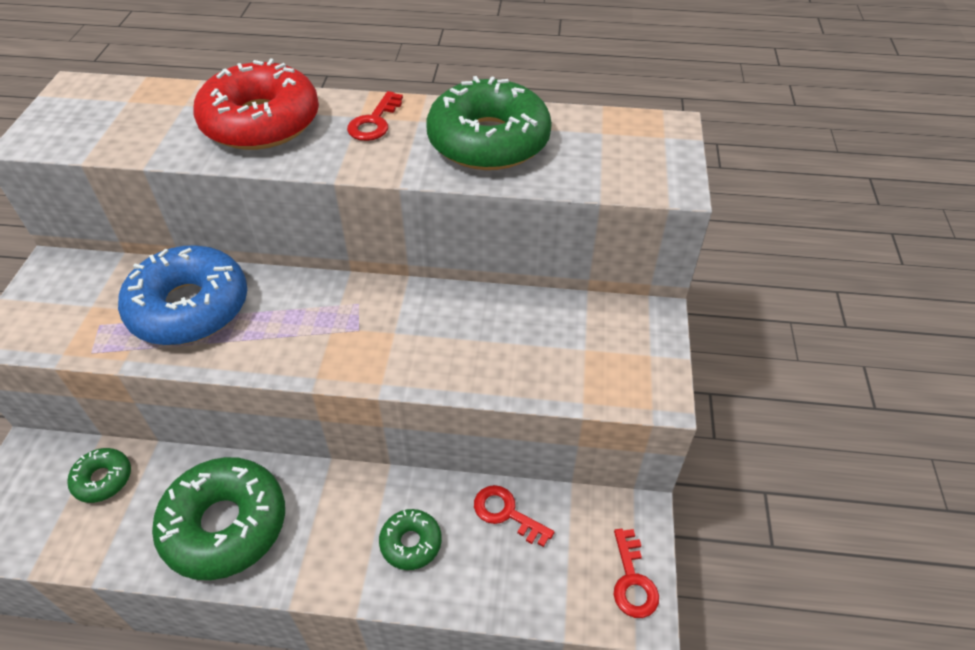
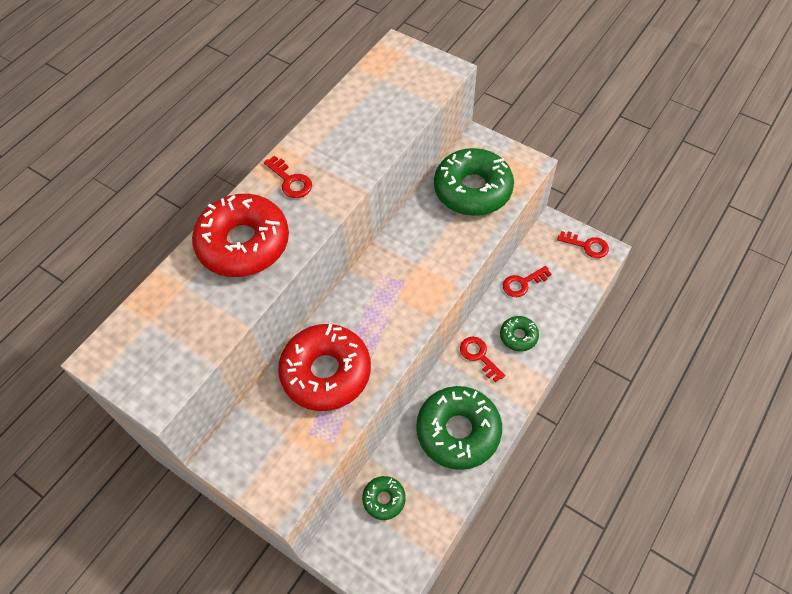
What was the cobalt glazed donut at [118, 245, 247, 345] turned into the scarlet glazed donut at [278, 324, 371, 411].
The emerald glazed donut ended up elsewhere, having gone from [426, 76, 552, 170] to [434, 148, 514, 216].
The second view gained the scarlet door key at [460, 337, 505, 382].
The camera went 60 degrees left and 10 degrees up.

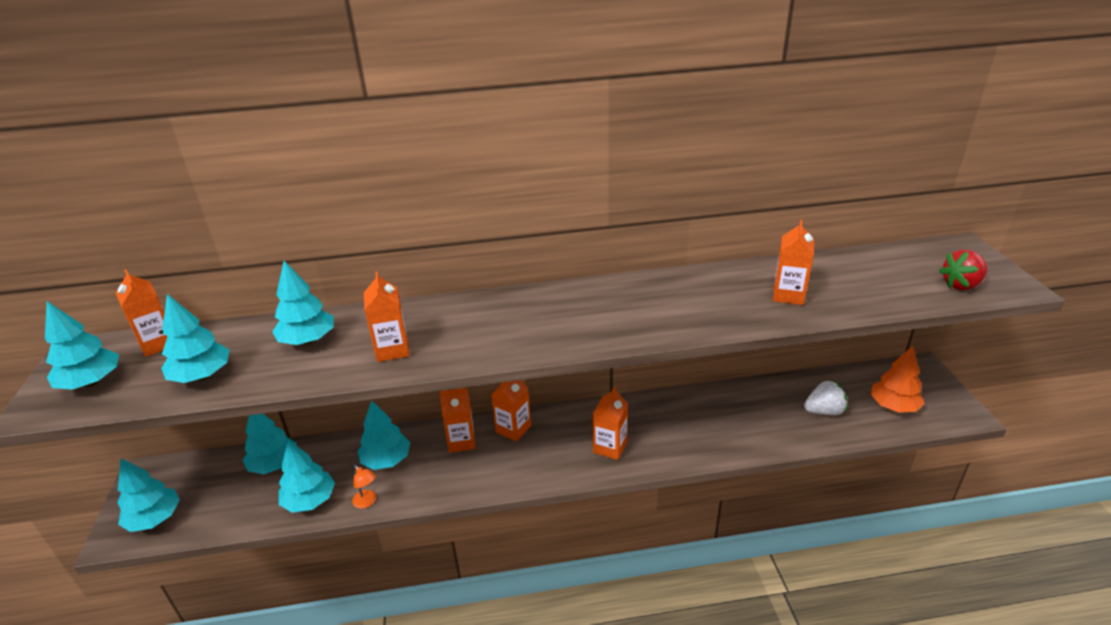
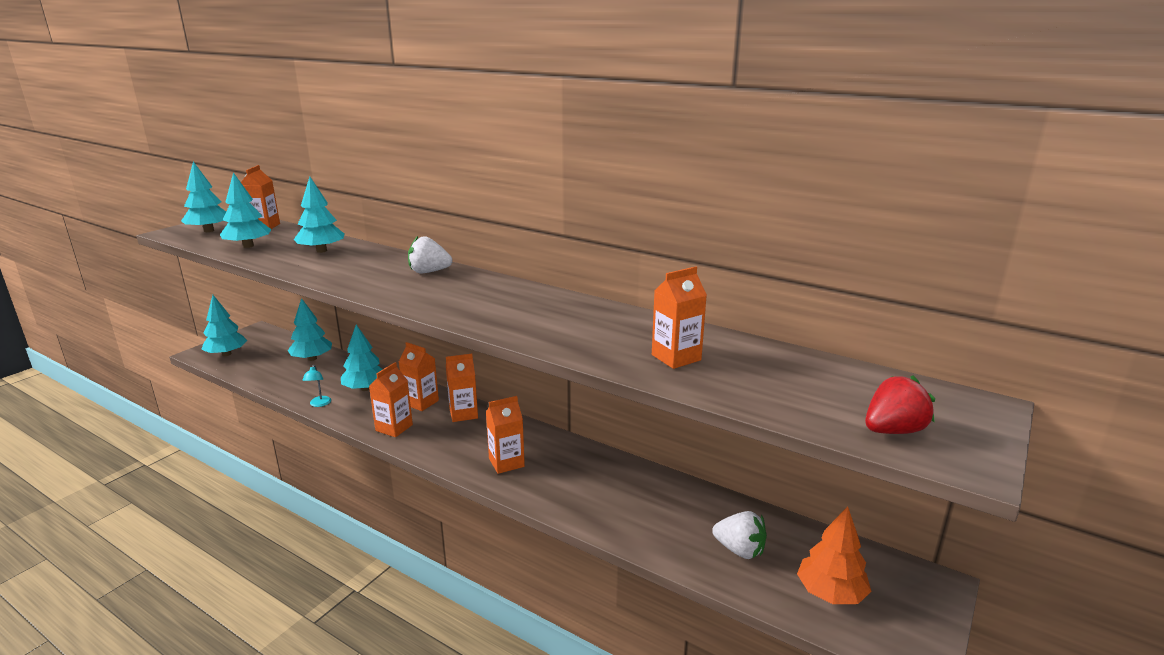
What was the orange lamp at [352, 465, 376, 508] turned into the aqua lamp at [302, 365, 331, 407].
The orange carton ended up elsewhere, having gone from [364, 271, 409, 362] to [369, 362, 413, 437].
The second view gained the pure white berry at [408, 236, 452, 273].
The scarlet berry at [939, 250, 988, 290] ended up facing another way, 135 degrees clockwise from before.
The second view lost the aqua toy tree at [279, 440, 335, 513].
The camera went 40 degrees right and 10 degrees down.

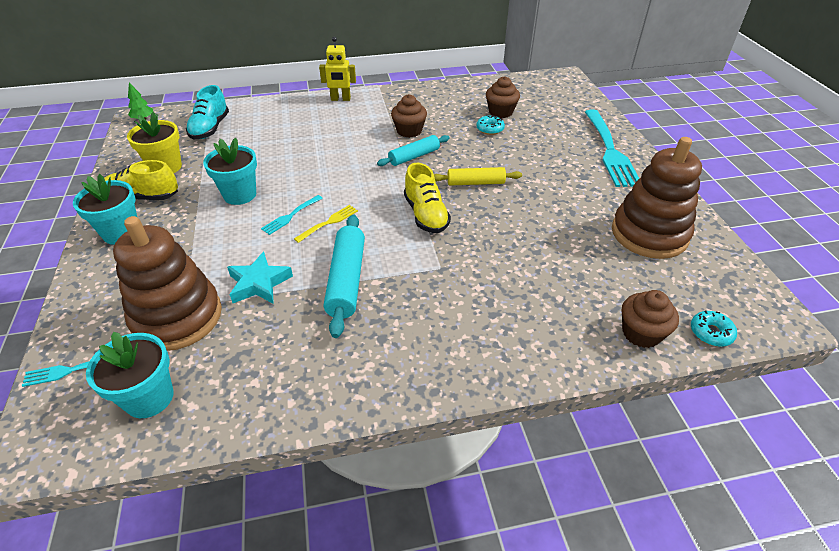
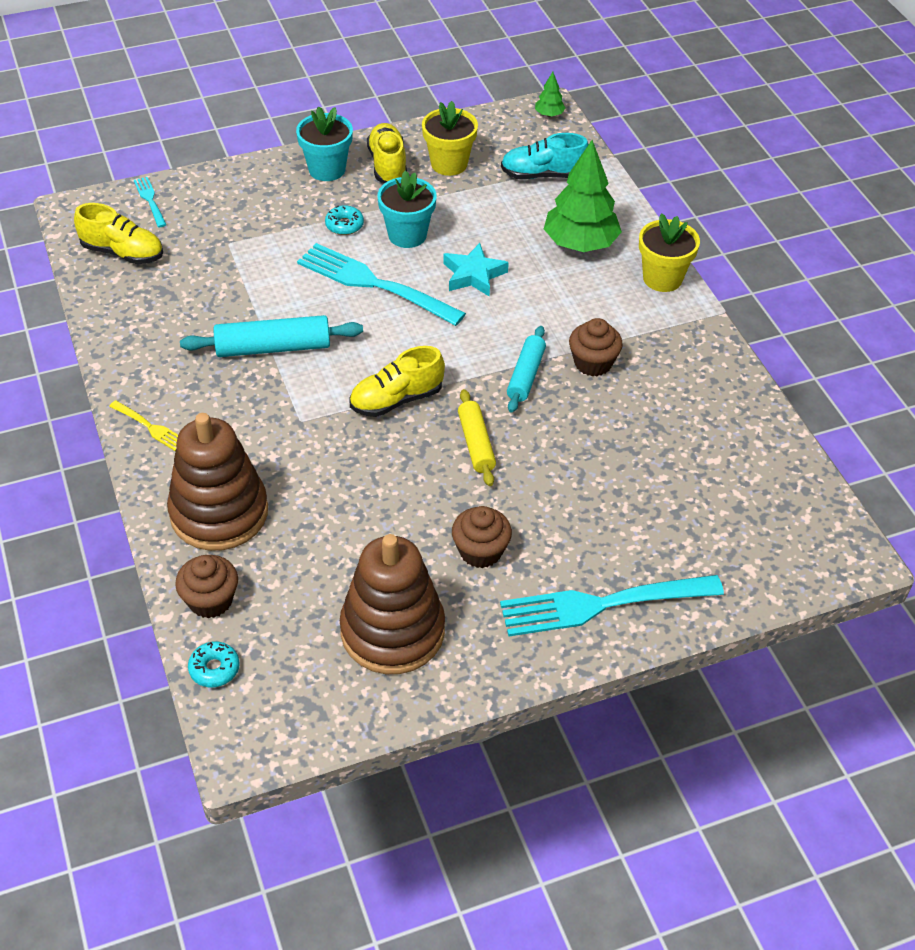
Where the aqua potted plant stood at [86, 332, 174, 418], the yellow sneaker came to stand at [74, 203, 163, 264].
The yellow table fork ended up elsewhere, having gone from [294, 205, 358, 243] to [109, 400, 178, 451].
The brown stacking toy ended up elsewhere, having gone from [113, 216, 222, 351] to [167, 413, 268, 551].
The size of the aqua table fork at [261, 195, 323, 235] changed by a factor of 2.17.
The aqua glazed donut ended up elsewhere, having gone from [476, 115, 505, 135] to [325, 205, 364, 235].
The aqua star shape ended up elsewhere, having gone from [227, 252, 293, 304] to [443, 243, 509, 297].
The brown cupcake ended up elsewhere, having gone from [486, 76, 520, 118] to [452, 506, 512, 568].
The aqua pastry roller at [377, 135, 450, 166] ended up facing another way, 60 degrees clockwise from before.
The second view gained the emerald toy tree at [544, 140, 622, 252].
Where the yellow toy robot stood at [319, 37, 356, 101], the yellow potted plant came to stand at [639, 213, 700, 292].
The camera went 80 degrees right and 5 degrees up.

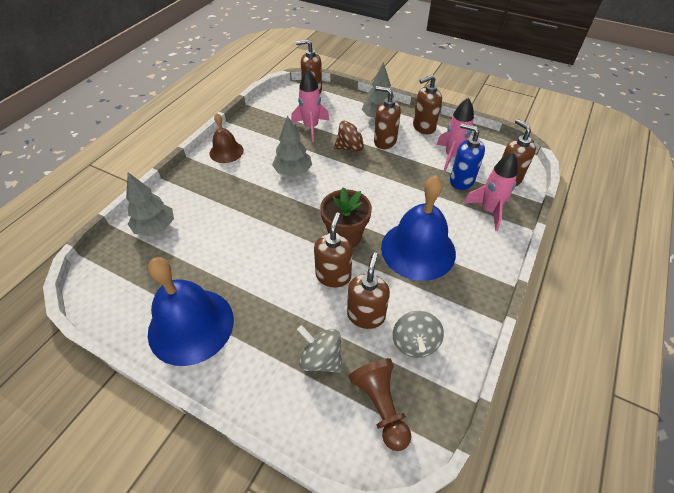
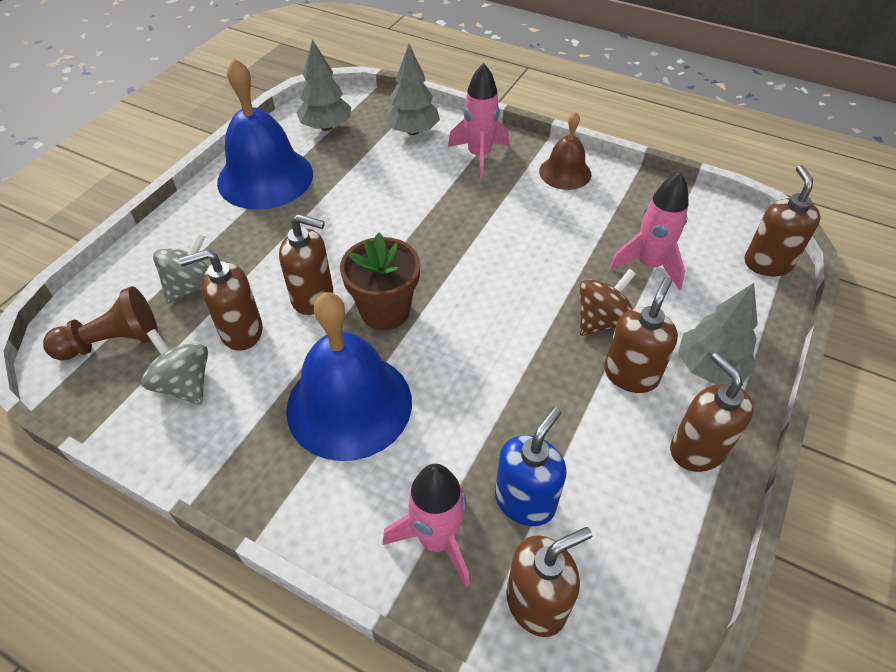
The gray whirligig at [392, 311, 444, 358] ended up facing another way, 45 degrees clockwise from before.
The brown soap dispenser at [347, 252, 390, 329] ended up facing another way, 150 degrees clockwise from before.
The gray toy tree ended up elsewhere, having gone from [272, 115, 312, 177] to [296, 39, 351, 131].
The pink rocket ended up elsewhere, having gone from [437, 98, 474, 172] to [448, 63, 509, 179].
The brown whirligig at [334, 121, 370, 152] ended up facing another way, 120 degrees counterclockwise from before.
The camera went 90 degrees right and 0 degrees up.

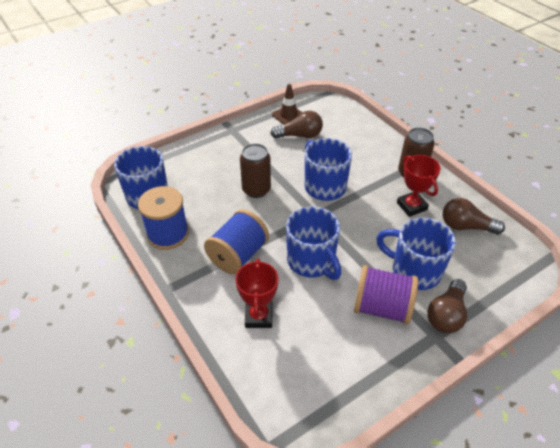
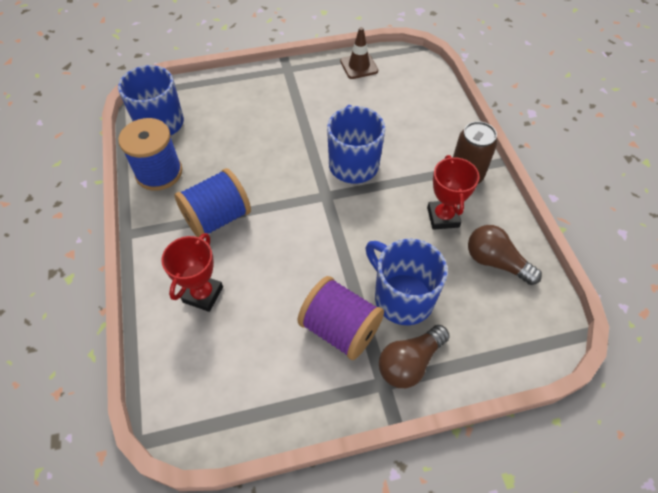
The second view lost the brown tin at [240, 143, 271, 198].
The second view lost the brown bulb at [270, 111, 323, 139].
The second view lost the cobalt tea mug at [286, 207, 341, 280].
The camera went 20 degrees right and 10 degrees up.

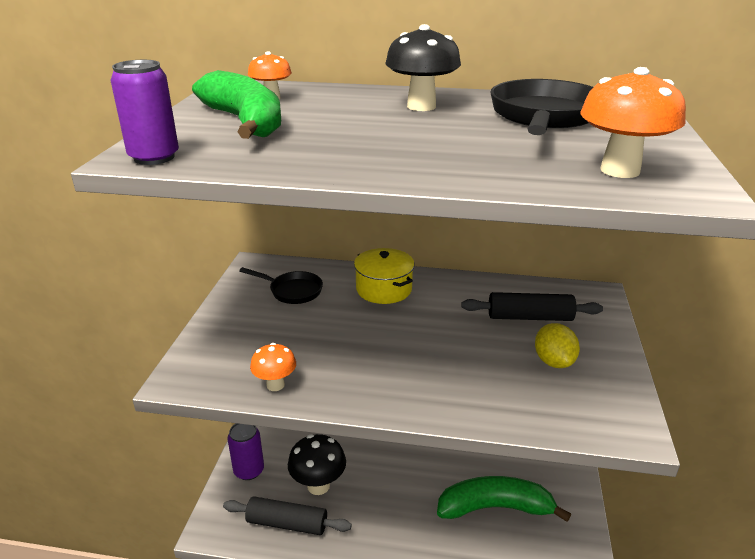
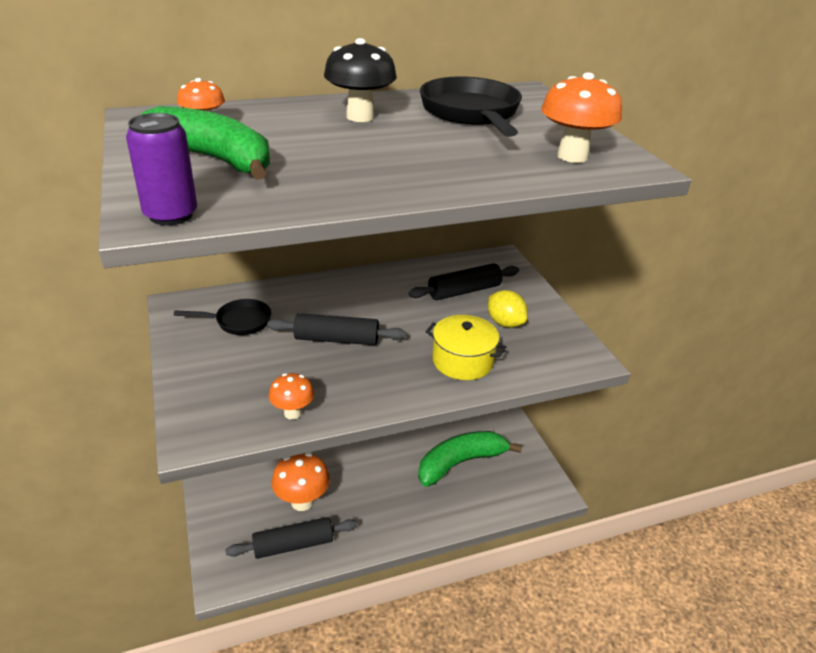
The second view gained the jet-black pastry roller at [267, 313, 406, 345].
What was the jet-black toadstool at [288, 434, 346, 495] turned into the orange toadstool at [271, 452, 330, 511].
The yellow stockpot ended up elsewhere, having gone from [354, 248, 414, 304] to [426, 315, 506, 380].
The second view lost the purple tin at [228, 423, 264, 480].
The camera went 30 degrees left and 5 degrees up.

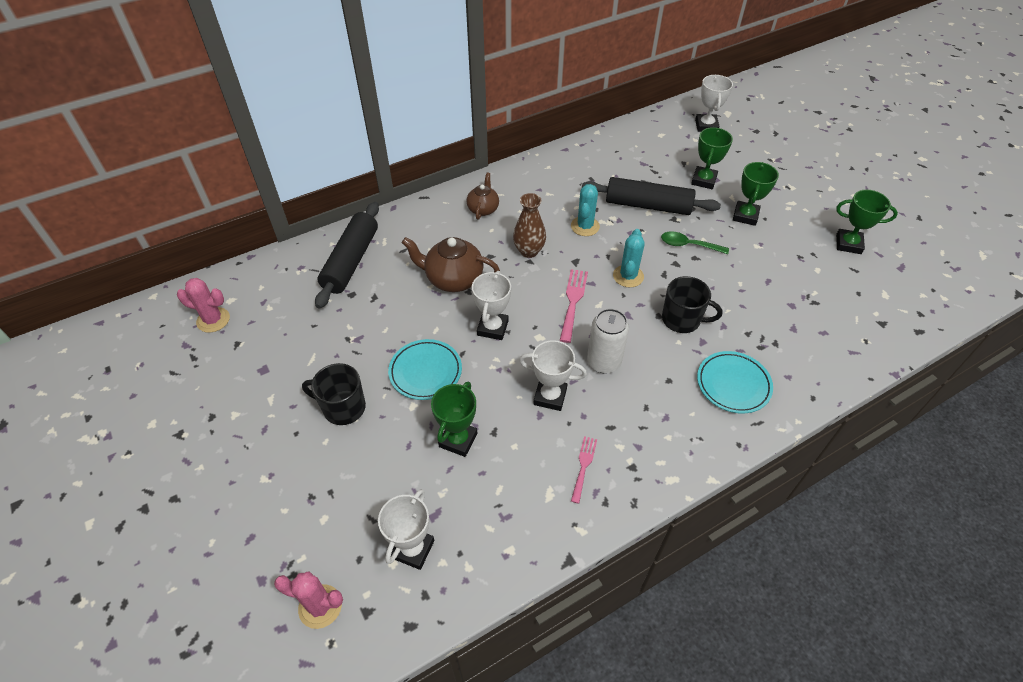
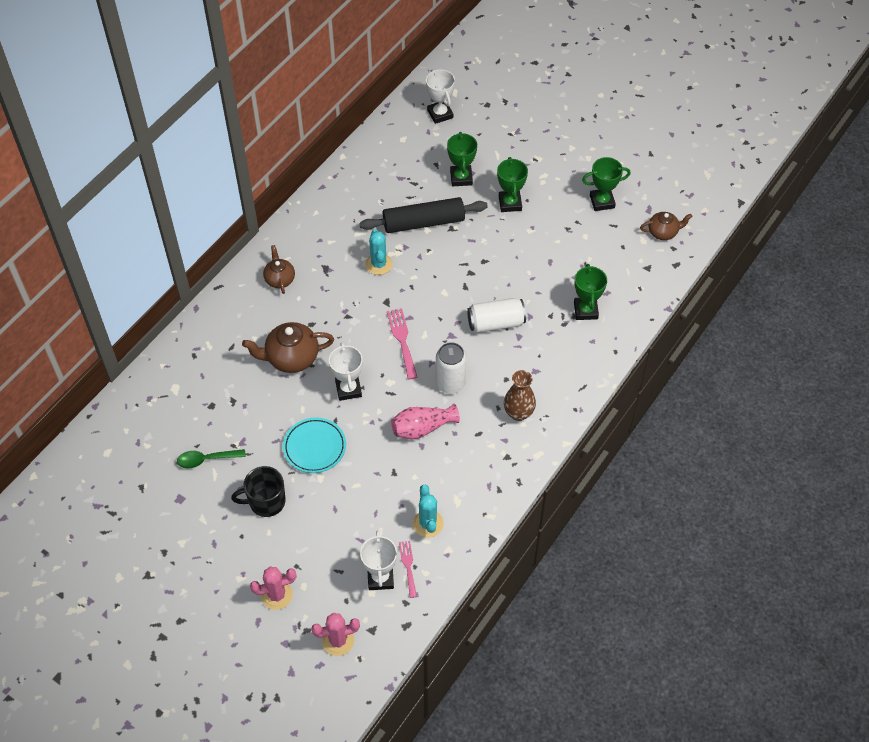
The emerald teaspoon ended up elsewhere, having gone from [661, 231, 729, 254] to [177, 449, 246, 468].
The pink saguaro cactus ended up elsewhere, having gone from [177, 278, 230, 333] to [250, 566, 296, 610].
Where the pure white award cup stood at [519, 340, 587, 411], the pink vase came to stand at [391, 404, 460, 440].
The pink table fork ended up elsewhere, having gone from [571, 436, 597, 504] to [399, 541, 417, 598].
The aqua saguaro cactus ended up elsewhere, having gone from [613, 229, 645, 288] to [413, 485, 444, 537].
Where the jet-black tea mug stood at [662, 276, 722, 333], the pure white tin came to stand at [467, 298, 526, 333].
The brown vase ended up elsewhere, having gone from [513, 193, 546, 258] to [504, 370, 536, 421].
The emerald award cup ended up elsewhere, having gone from [431, 382, 477, 457] to [574, 264, 607, 320].
The second view gained the brown teapot at [640, 212, 692, 240].
The second view lost the jet-black pastry roller at [315, 202, 379, 308].
The second view lost the aqua plate at [697, 351, 773, 413].
The camera went 25 degrees left and 5 degrees up.

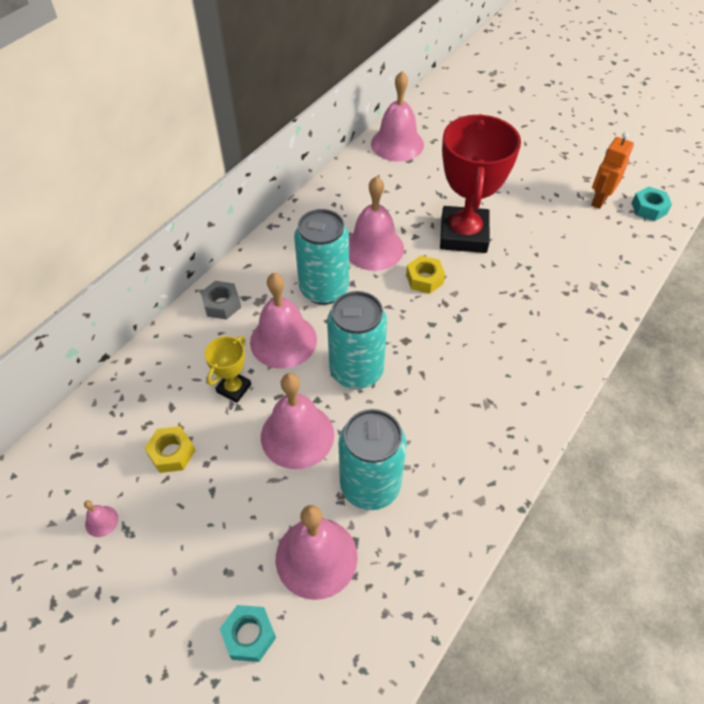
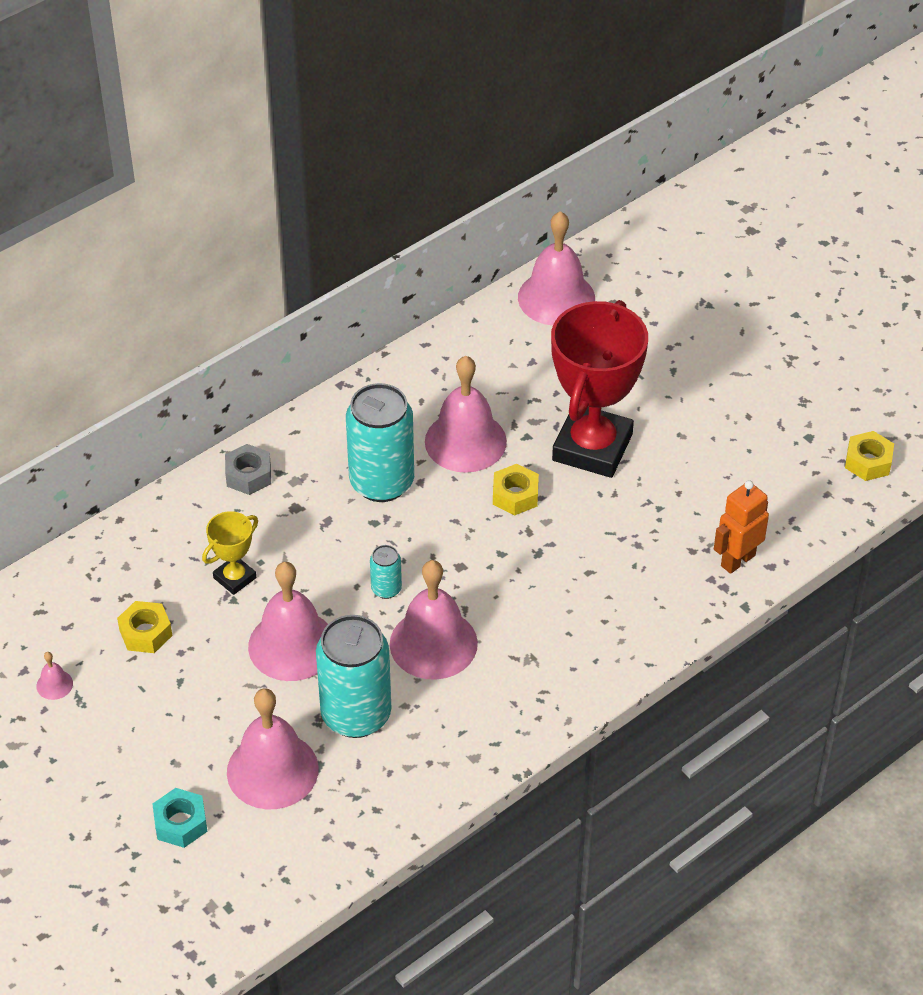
The size of the aqua tin at [327, 291, 387, 389] changed by a factor of 0.45.
The pink hand bell ended up elsewhere, having gone from [250, 273, 317, 369] to [390, 560, 478, 680].
The orange toy robot ended up elsewhere, having gone from [591, 132, 634, 209] to [714, 481, 769, 574].
What was the aqua nut at [631, 186, 672, 221] turned into the yellow nut at [845, 431, 894, 481].
The camera went 15 degrees right and 5 degrees down.

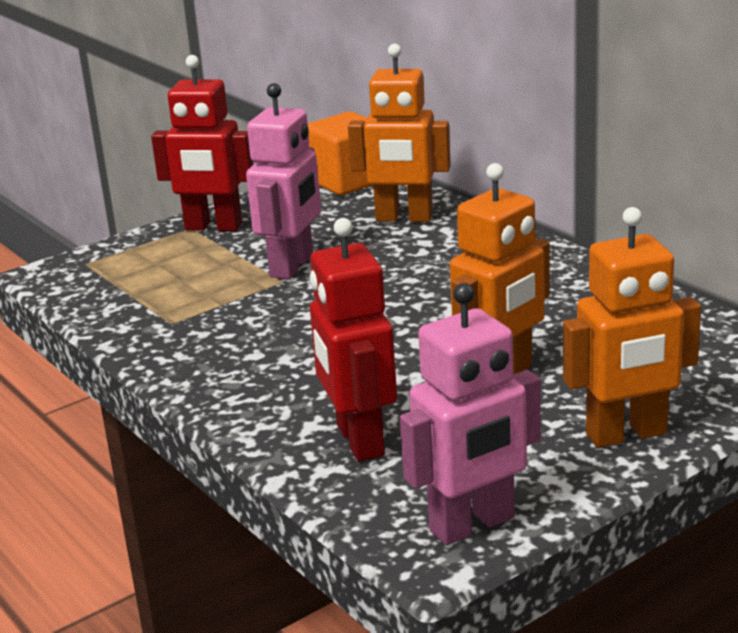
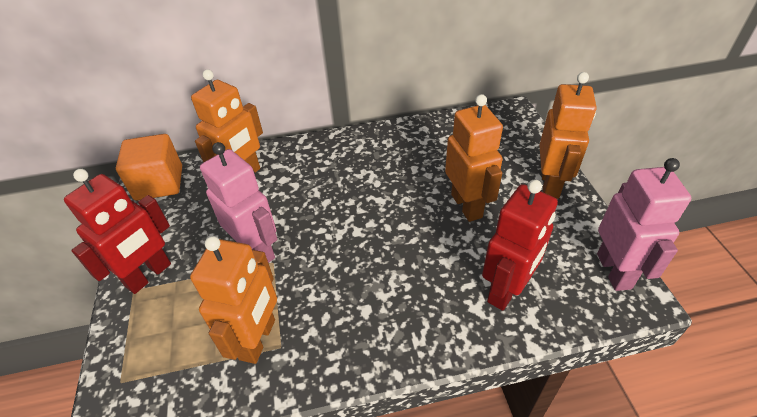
The second view gained the orange toy robot at [190, 236, 277, 364].
The scarlet toy robot at [310, 218, 397, 462] ended up facing another way, 60 degrees counterclockwise from before.
The camera went 65 degrees left and 20 degrees up.

